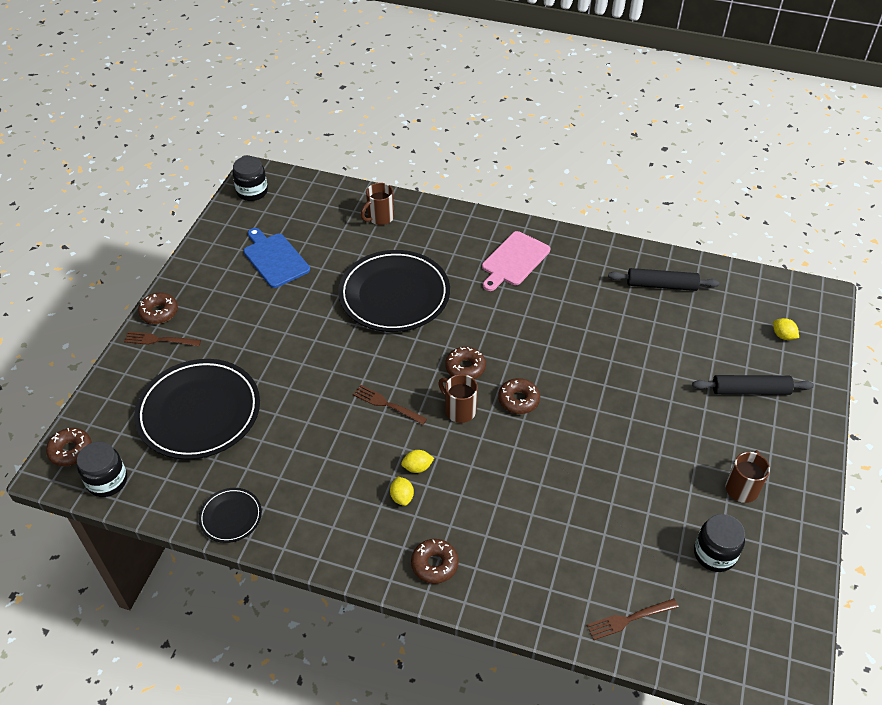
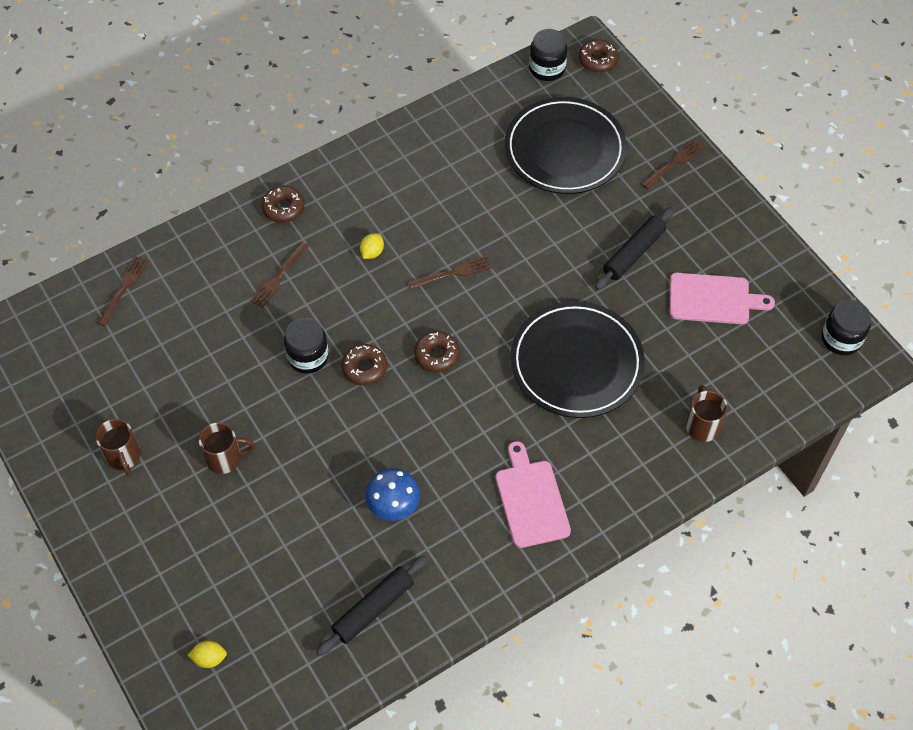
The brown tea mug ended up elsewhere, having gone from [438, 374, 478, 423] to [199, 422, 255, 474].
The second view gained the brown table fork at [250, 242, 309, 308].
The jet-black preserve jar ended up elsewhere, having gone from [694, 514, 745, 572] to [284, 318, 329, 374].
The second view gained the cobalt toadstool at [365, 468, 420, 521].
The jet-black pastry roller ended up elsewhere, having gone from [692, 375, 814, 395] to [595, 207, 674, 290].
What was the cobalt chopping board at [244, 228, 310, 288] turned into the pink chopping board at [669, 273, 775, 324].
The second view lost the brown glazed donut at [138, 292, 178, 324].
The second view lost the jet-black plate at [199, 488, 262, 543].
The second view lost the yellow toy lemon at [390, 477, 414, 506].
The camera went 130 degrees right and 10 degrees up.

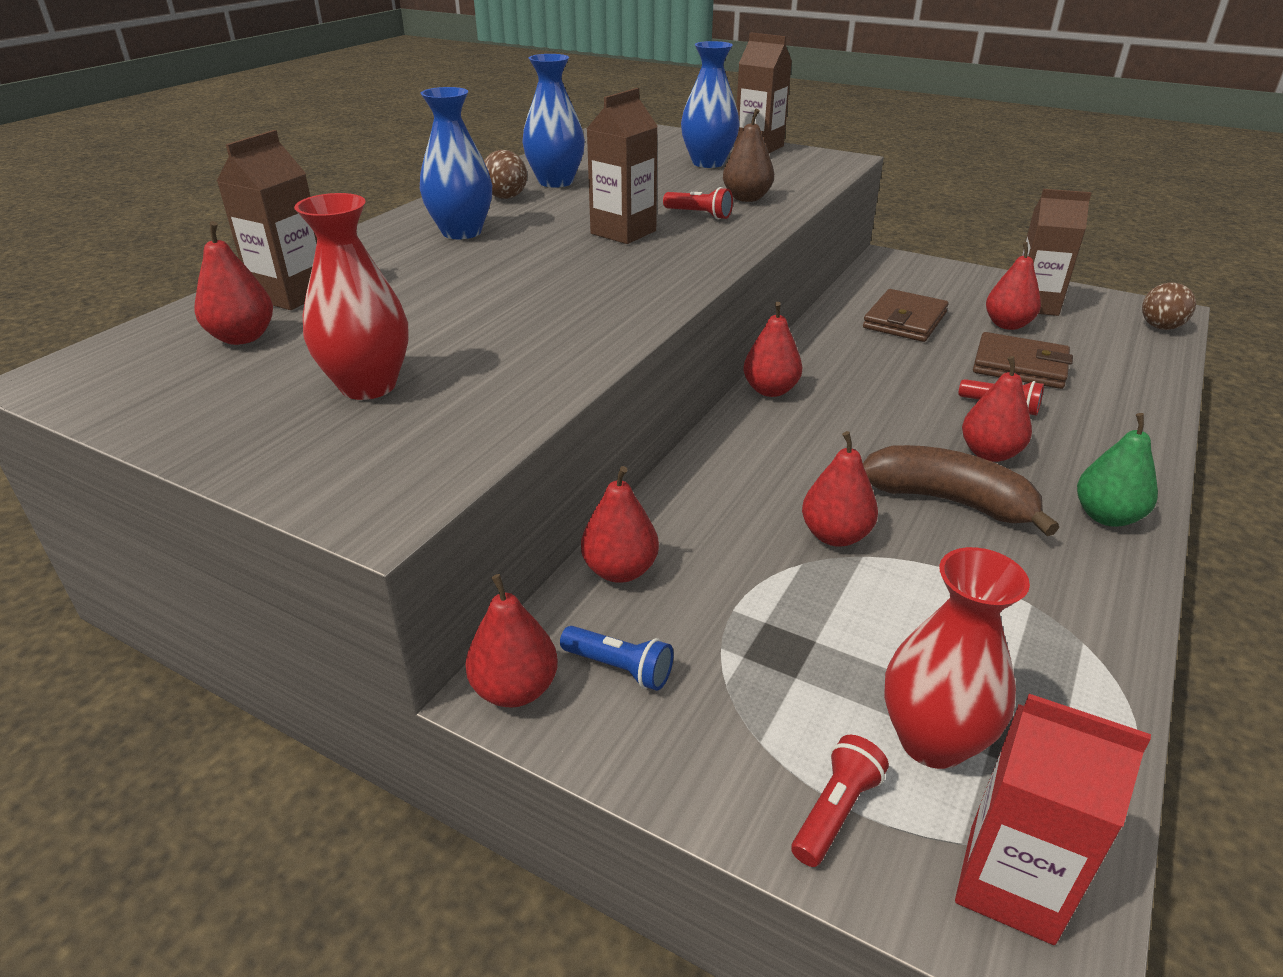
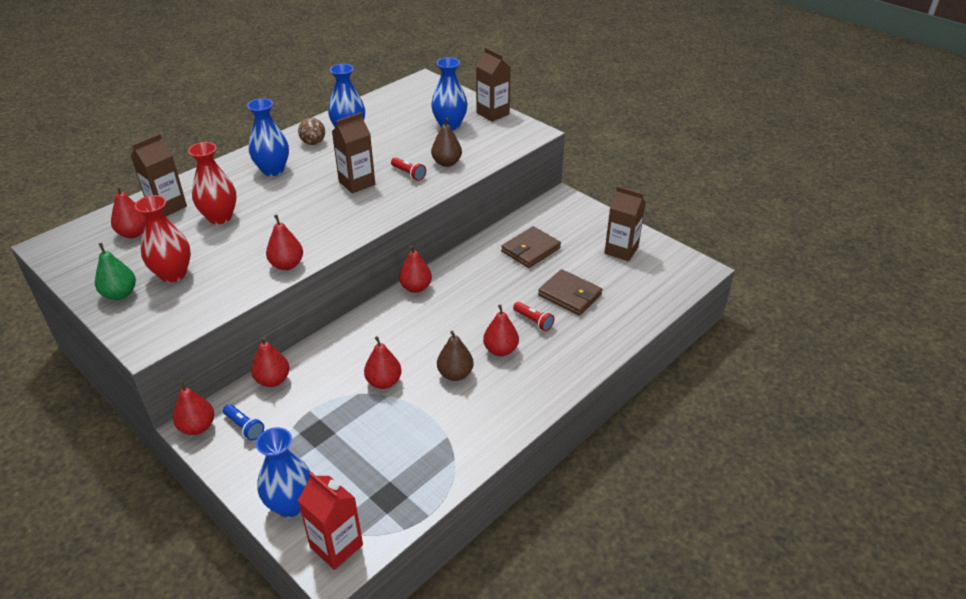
The emerald toy pear ended up elsewhere, having gone from [1077, 413, 1158, 527] to [95, 243, 136, 300].
The scarlet vase ended up elsewhere, having gone from [884, 547, 1030, 769] to [188, 142, 237, 224].
Where the scarlet pocket torch stood at [791, 735, 889, 867], the cobalt vase came to stand at [256, 427, 311, 517].
The scarlet toy pear ended up elsewhere, having gone from [986, 242, 1041, 330] to [266, 215, 303, 270].
Where the brown banana stood at [863, 445, 1059, 536], the brown toy pear came to stand at [437, 331, 474, 381].
The second view lost the brown ball at [1142, 283, 1196, 330].
The camera went 15 degrees right and 5 degrees up.

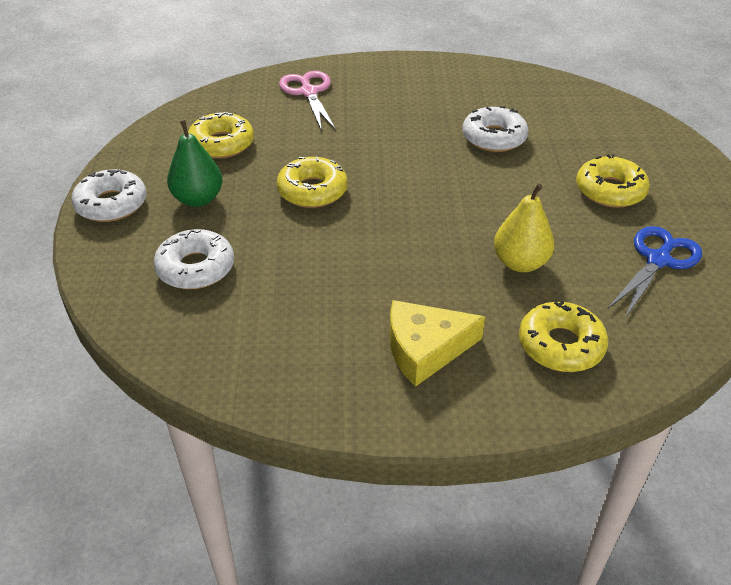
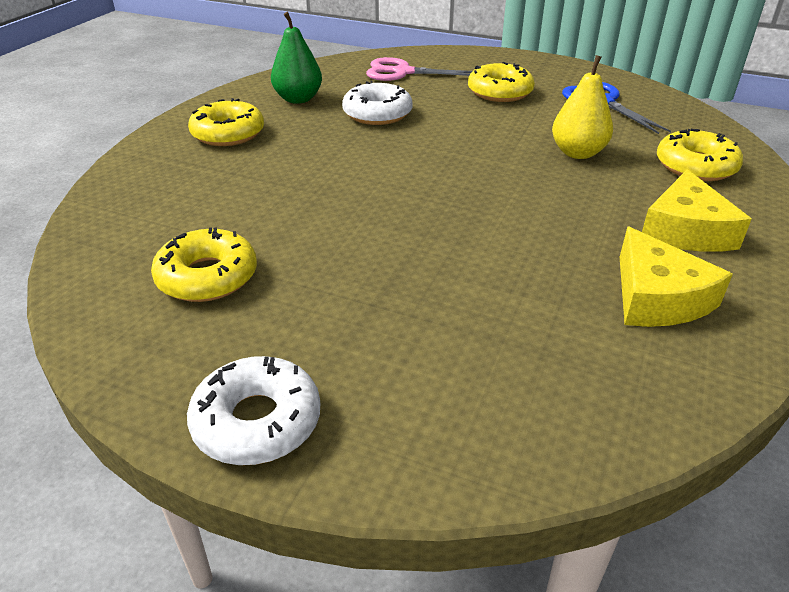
The yellow glazed donut ended up elsewhere, having gone from [276, 157, 348, 208] to [188, 98, 264, 146].
The emerald toy pear ended up elsewhere, having gone from [167, 120, 223, 207] to [271, 12, 322, 104].
The pink shears ended up elsewhere, having gone from [279, 71, 336, 131] to [366, 57, 472, 81].
The second view gained the yellow cheese at [620, 226, 733, 327].
The second view lost the pure white glazed donut at [153, 229, 234, 289].
The camera went 65 degrees left and 5 degrees down.

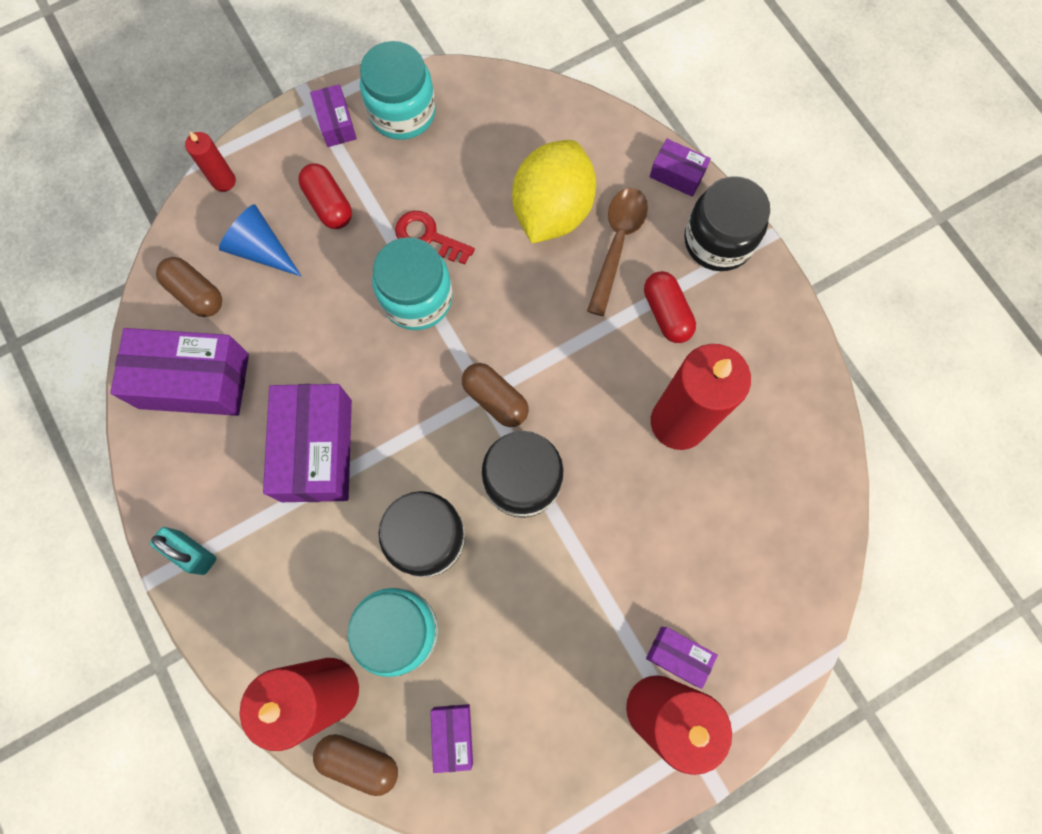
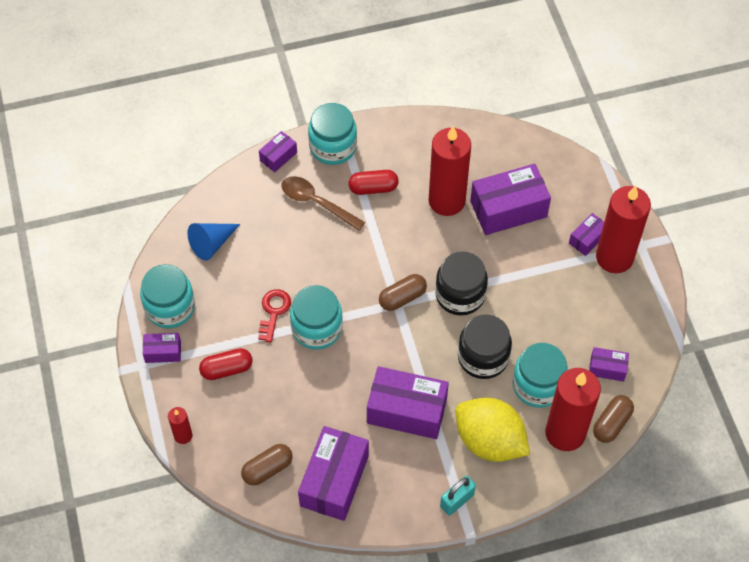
The cobalt cone shape ended up elsewhere, having gone from [219, 204, 302, 277] to [188, 223, 240, 261].
The scarlet door key at [395, 211, 475, 265] ended up facing another way, 150 degrees clockwise from before.
What was the jet-black preserve jar at [684, 176, 770, 271] turned into the aqua preserve jar at [308, 103, 357, 165].
The yellow toy lemon ended up elsewhere, having gone from [512, 140, 596, 243] to [455, 397, 530, 462].
The second view gained the purple box at [470, 164, 551, 235].
The camera went 75 degrees left and 15 degrees down.

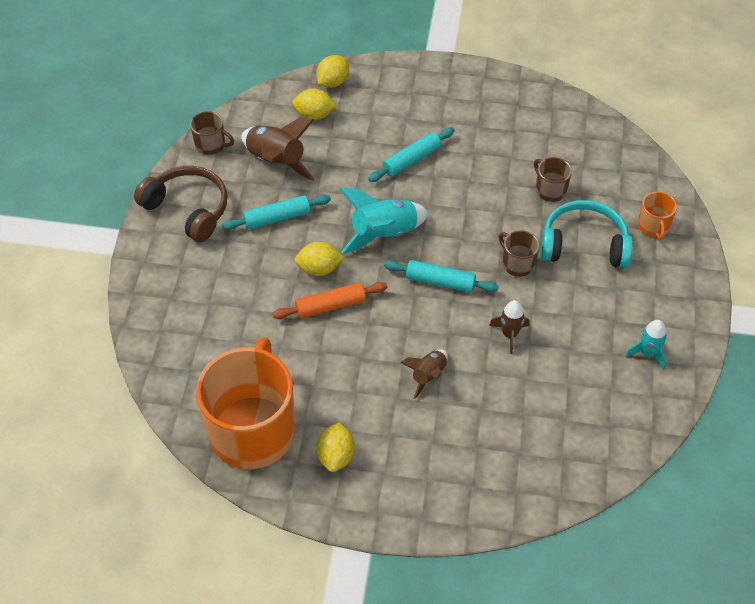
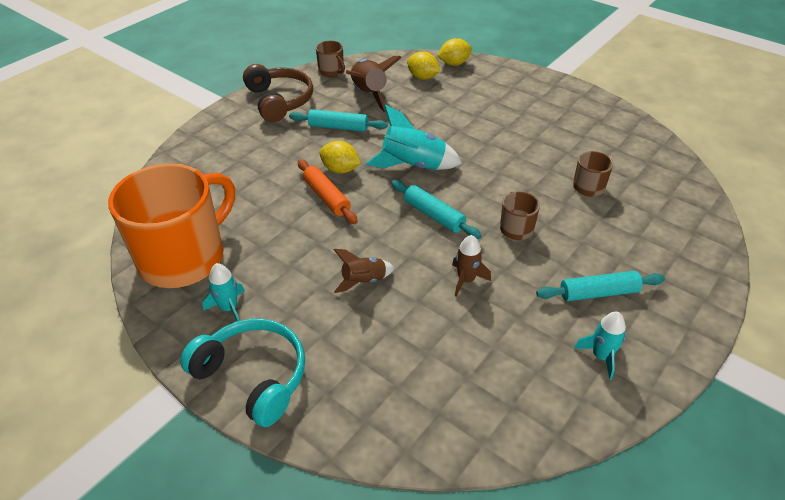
The aqua over-ear headphones ended up elsewhere, having gone from [541, 200, 633, 268] to [180, 319, 305, 427].
Where the yellow toy lemon stood at [316, 423, 355, 472], the aqua rocket came to stand at [202, 263, 245, 321].
The orange pastry roller at [273, 282, 387, 319] ended up facing another way, 45 degrees clockwise from before.
The aqua pastry roller ended up elsewhere, having gone from [368, 128, 454, 182] to [536, 271, 665, 301].
The second view lost the orange tea mug at [638, 192, 677, 241].
The camera went 30 degrees right and 10 degrees down.

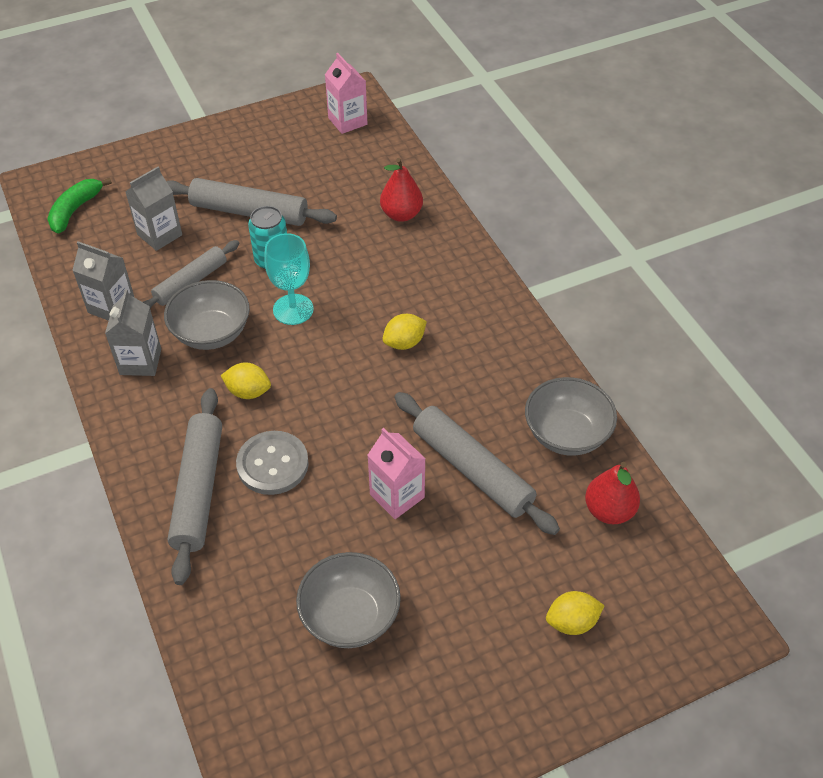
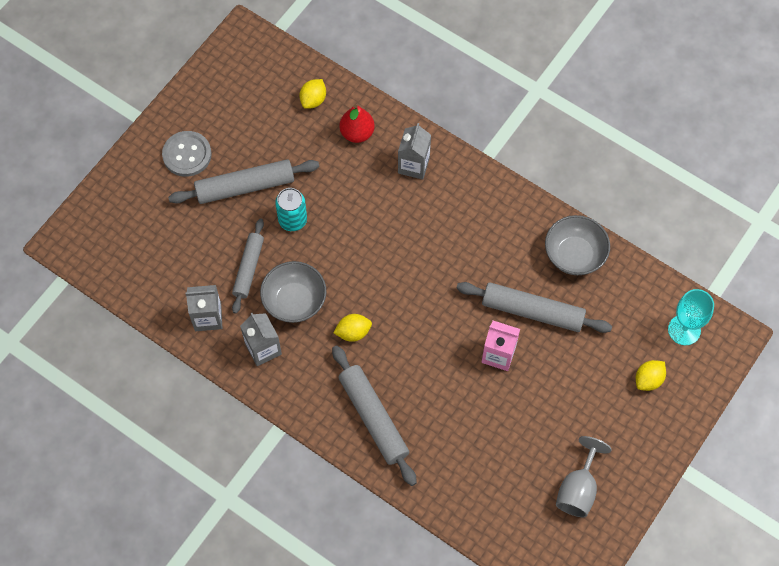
The gray sewing button ended up elsewhere, having gone from [236, 431, 309, 495] to [162, 131, 212, 177].
The yellow toy lemon ended up elsewhere, having gone from [382, 314, 427, 350] to [300, 79, 326, 109].
The gray carton ended up elsewhere, having gone from [125, 167, 182, 251] to [398, 123, 431, 180].
The second view gained the gray chalice at [556, 436, 612, 517].
The aqua chalice ended up elsewhere, having gone from [264, 233, 314, 325] to [668, 289, 714, 345].
The second view lost the emerald banana at [47, 178, 112, 234].
The second view lost the gray deep dish at [296, 552, 401, 648].
The second view lost the pink carton at [325, 53, 367, 134].
The second view lost the scarlet toy pear at [585, 462, 640, 524].
The camera went 30 degrees left and 15 degrees up.

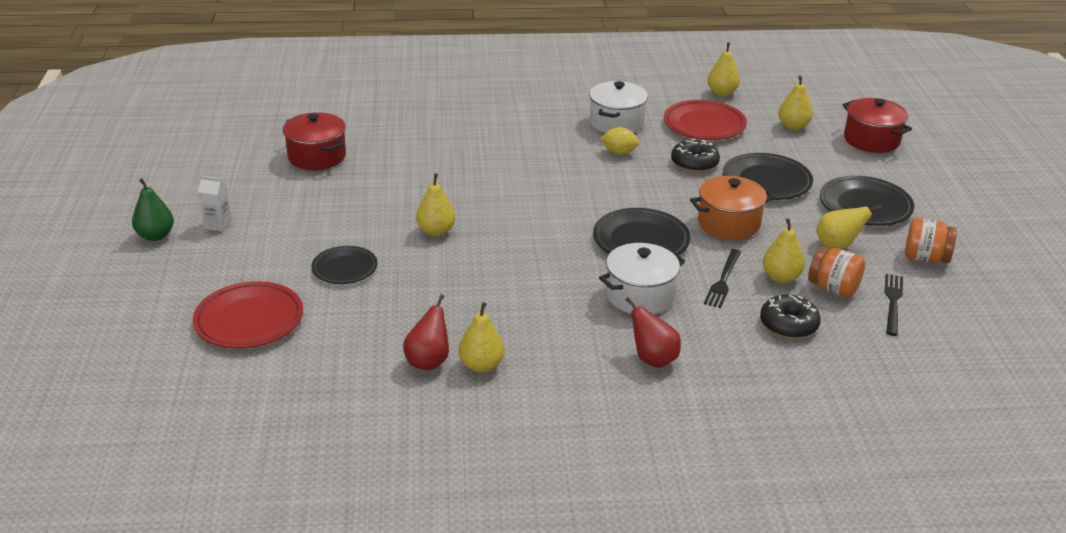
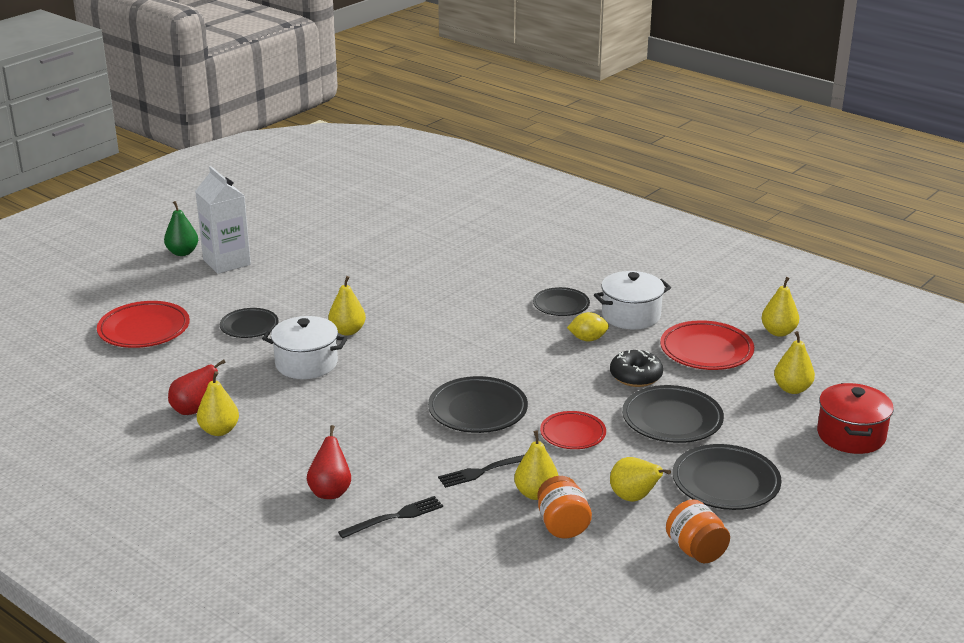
The size of the pure white carton at [198, 176, 232, 232] changed by a factor of 2.03.
The pure white stockpot ended up elsewhere, having gone from [599, 243, 685, 314] to [262, 316, 347, 379].
The jet-black table fork ended up elsewhere, having gone from [884, 274, 903, 336] to [338, 496, 443, 539].
The second view gained the jet-black plate at [533, 287, 590, 316].
Where the orange stockpot stood at [690, 176, 774, 240], the scarlet plate came to stand at [540, 411, 606, 449].
The yellow toy lemon at [600, 127, 639, 155] ended up facing another way, 60 degrees counterclockwise from before.
The second view lost the scarlet stockpot at [283, 112, 346, 170].
The second view lost the jet-black glazed donut at [760, 295, 821, 339].
The camera went 45 degrees right and 5 degrees down.

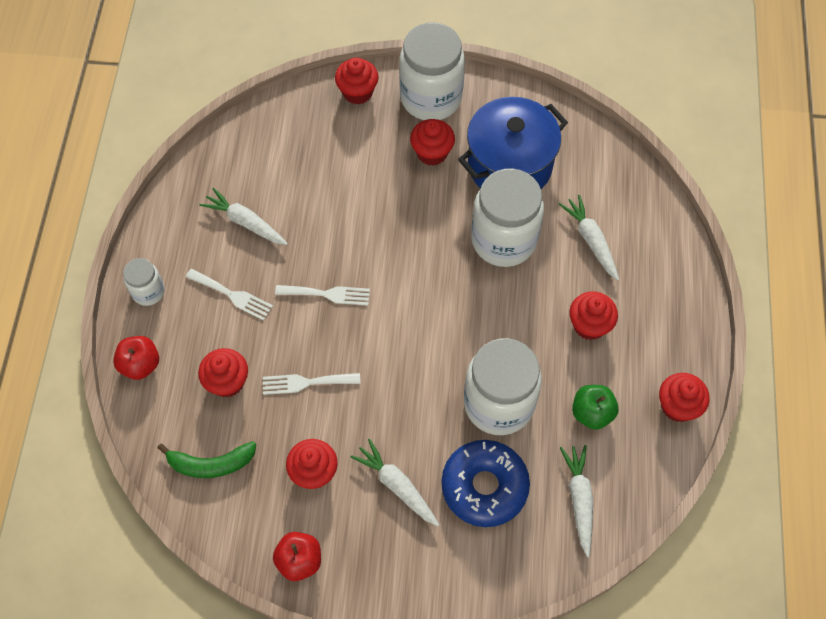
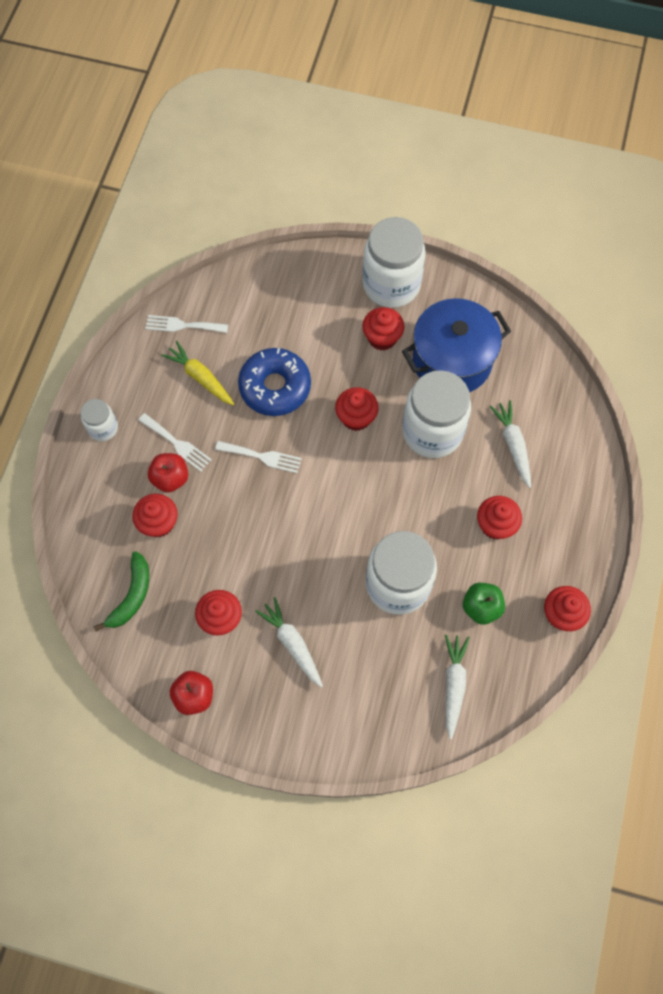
The emerald banana at [157, 441, 256, 478] ended up facing another way, 75 degrees counterclockwise from before.
The pure white table fork ended up elsewhere, having gone from [263, 373, 361, 395] to [145, 315, 228, 333].
The scarlet apple ended up elsewhere, having gone from [113, 336, 159, 380] to [148, 453, 188, 493].
What was the pure white toy carrot at [199, 188, 288, 245] turned into the yellow toy carrot at [161, 341, 234, 405].
The cobalt glazed donut ended up elsewhere, having gone from [441, 440, 530, 527] to [238, 348, 311, 416].
The scarlet cupcake ended up elsewhere, having gone from [335, 58, 379, 104] to [335, 387, 379, 431].
The camera went 10 degrees right and 5 degrees up.

